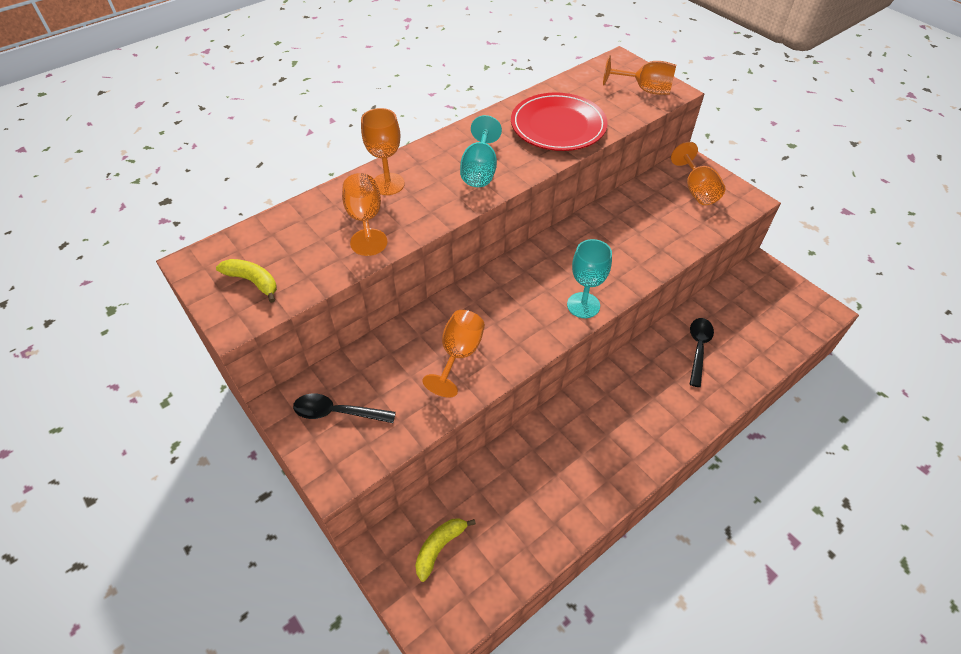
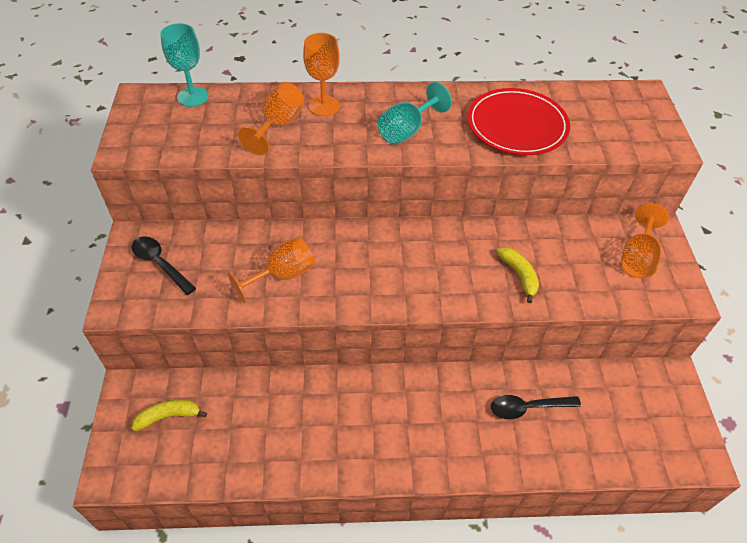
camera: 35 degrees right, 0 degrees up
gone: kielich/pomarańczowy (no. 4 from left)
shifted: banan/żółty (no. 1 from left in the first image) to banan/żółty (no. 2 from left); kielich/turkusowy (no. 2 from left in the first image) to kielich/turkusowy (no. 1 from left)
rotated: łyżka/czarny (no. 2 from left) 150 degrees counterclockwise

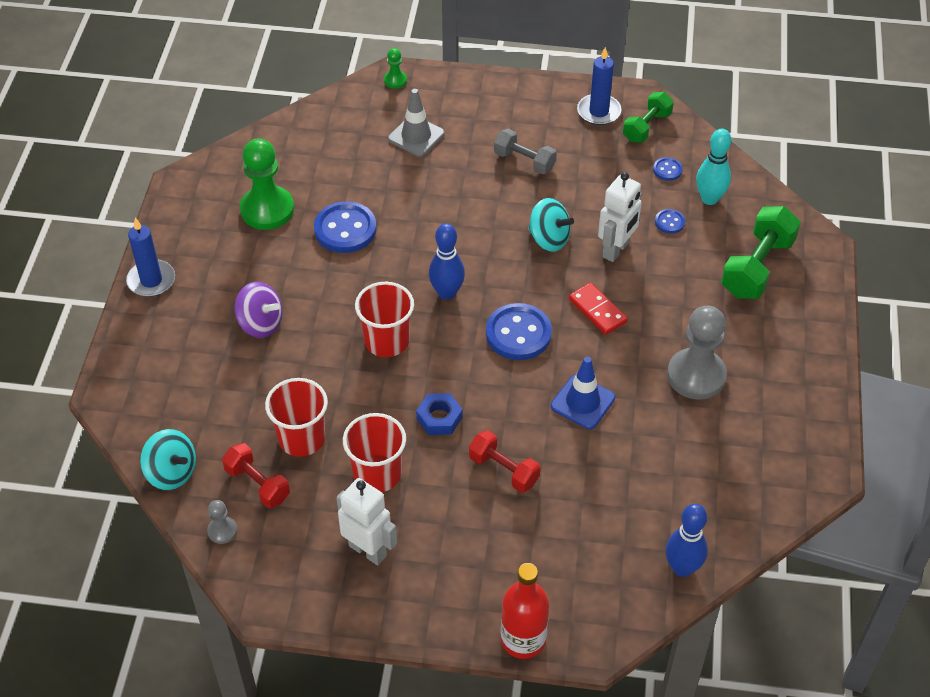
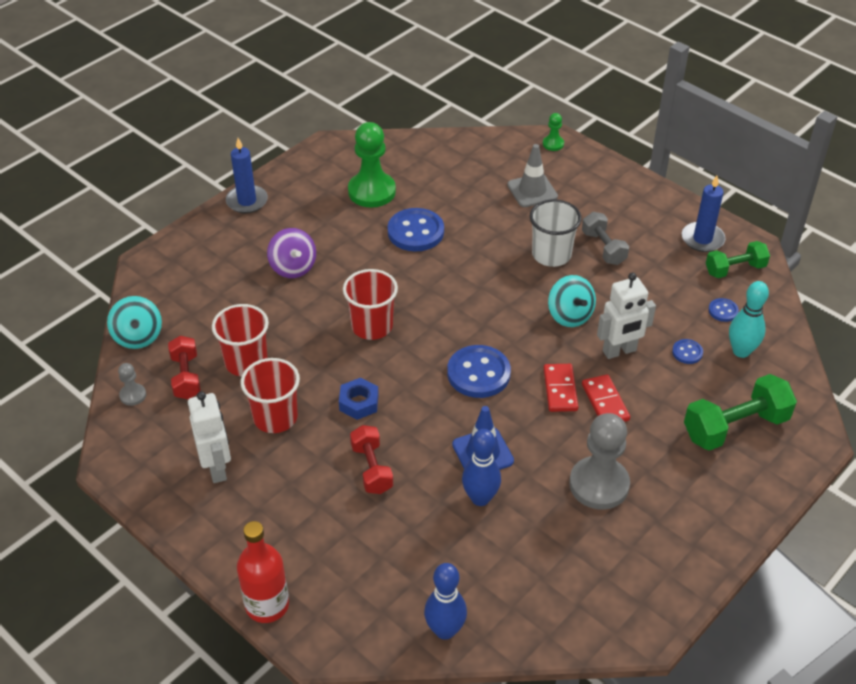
camera: 35 degrees right, 5 degrees down
new: szklanka/biały; kostka domina/czerwony (no. 2 from left)
shifted: kręgiel/niebieski (no. 1 from left in the first image) to kręgiel/niebieski (no. 2 from left)

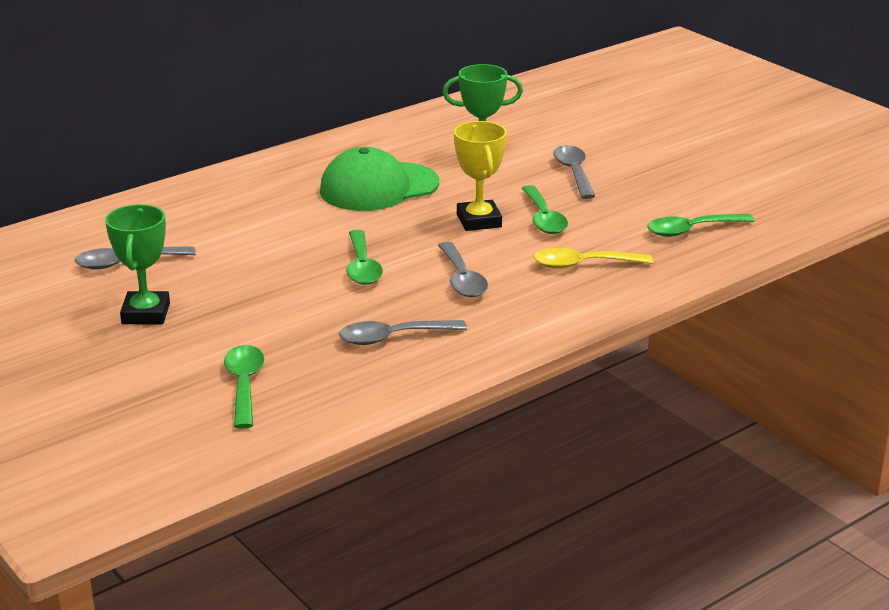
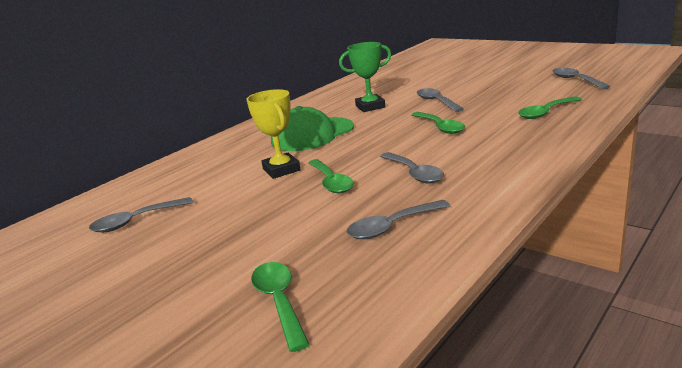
camera: 10 degrees left, 5 degrees down
gone: puchar/zielony (no. 1 from left); łyżka/żółty
new: łyżka/szary (no. 5 from left)
shifted: puchar/żółty

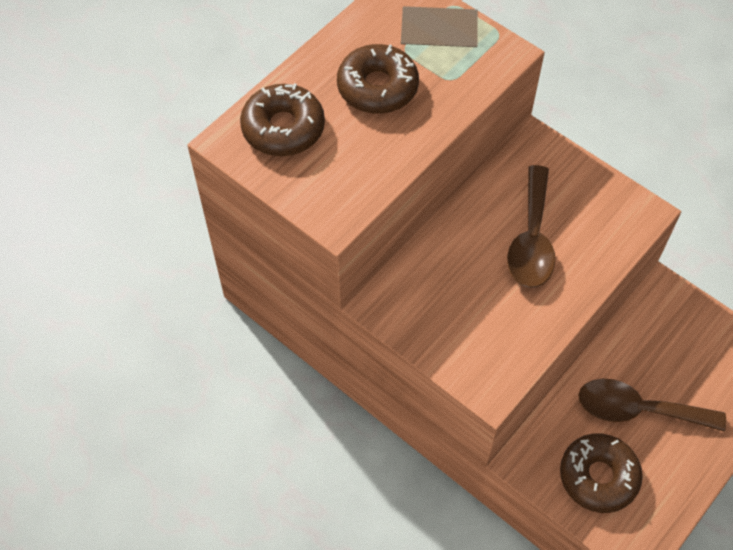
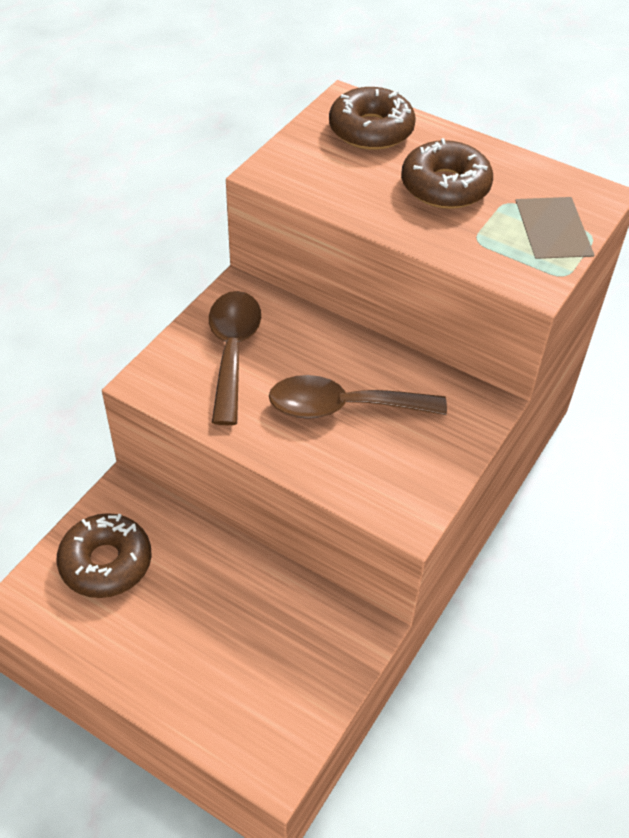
camera: 80 degrees right, 10 degrees down
shifted: łyżka/brązowy (no. 2 from left in the first image) to łyżka/brązowy (no. 1 from left)

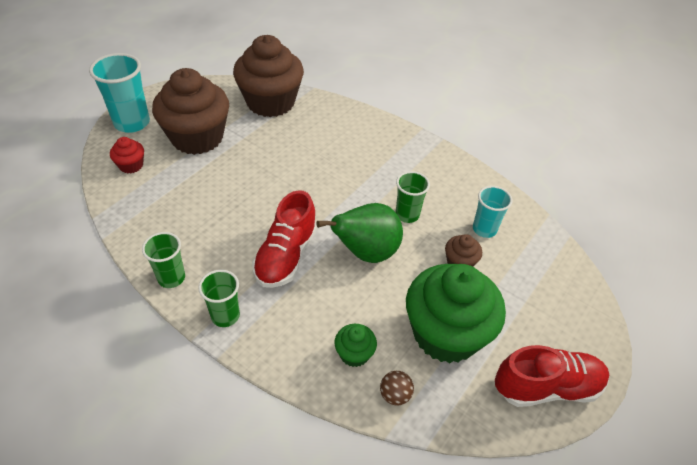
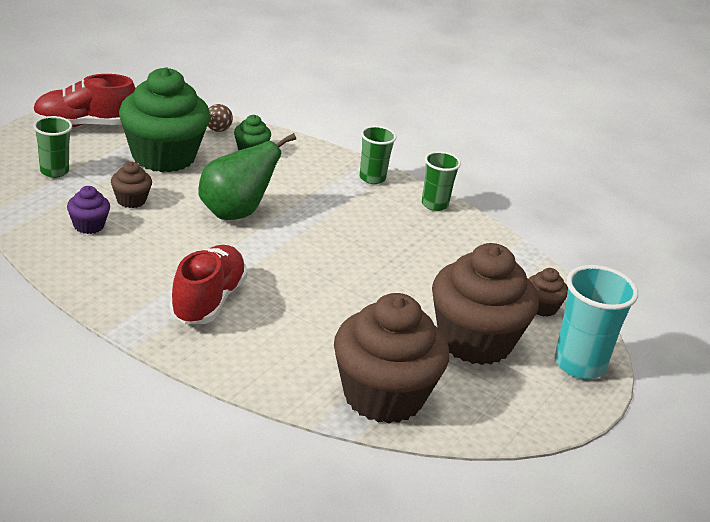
camera: 175 degrees right, 15 degrees down
shifted: but/czerwony (no. 1 from left in the first image) to but/czerwony (no. 2 from left); szklanka/zielony (no. 3 from left in the first image) to szklanka/zielony (no. 1 from left)
swapped: szklanka/turkusowy (no. 2 from left) to muffinka/fioletowy
repainted: muffinka/czerwony to muffinka/brązowy (no. 4 from left)

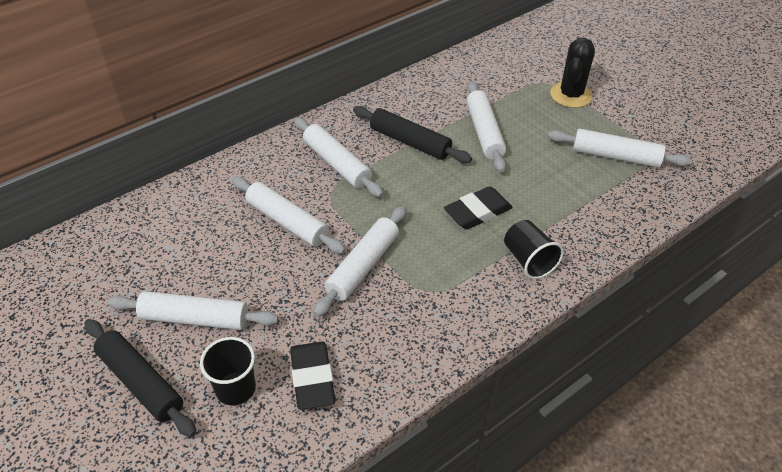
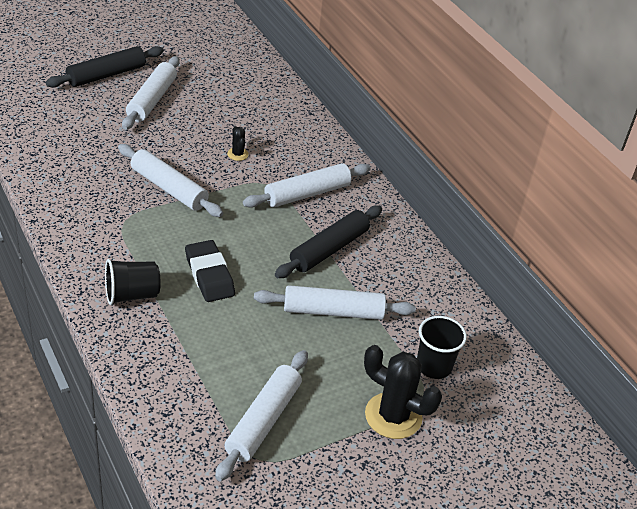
camera: 95 degrees right, 5 degrees down
gone: gumka do mazania/czarny (no. 1 from left)
shifted: szklanka/czarny (no. 1 from left in the first image) to szklanka/czarny (no. 2 from left)
swapped: wałek do ciasta/biały (no. 2 from left) to kaktus/czarny (no. 1 from left)

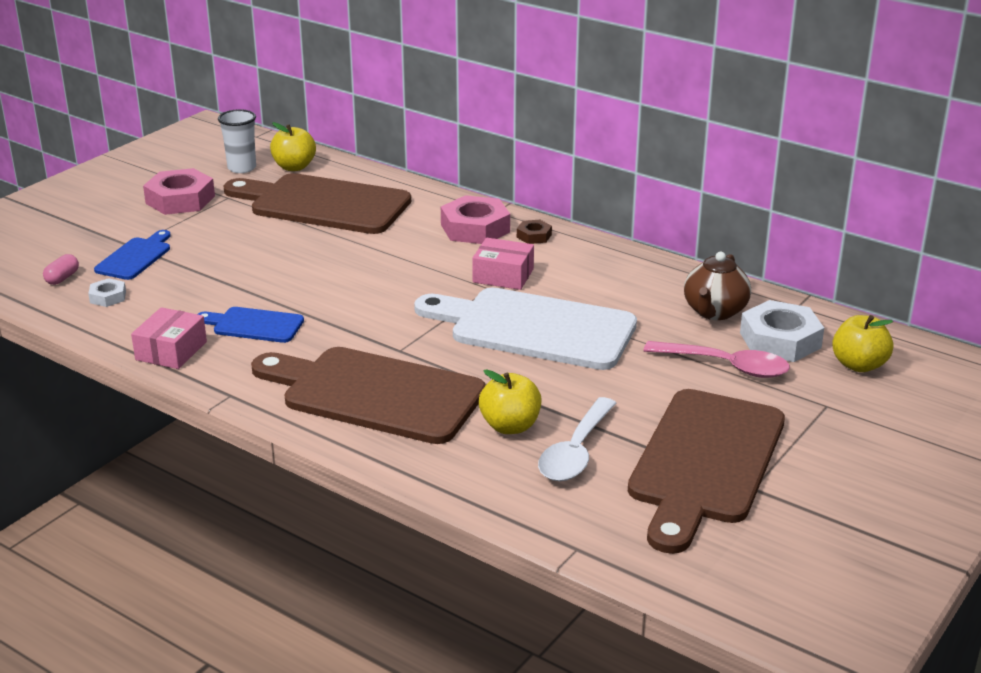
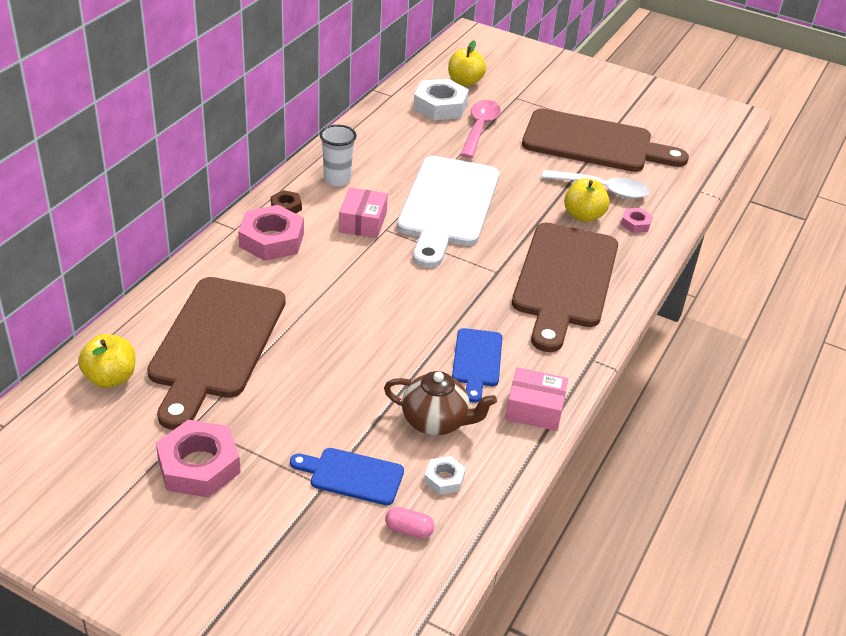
camera: 100 degrees left, 10 degrees up
new: nakrętka/różowy (no. 3 from left)
shifted: szklanka/biały; imbryk/brązowy

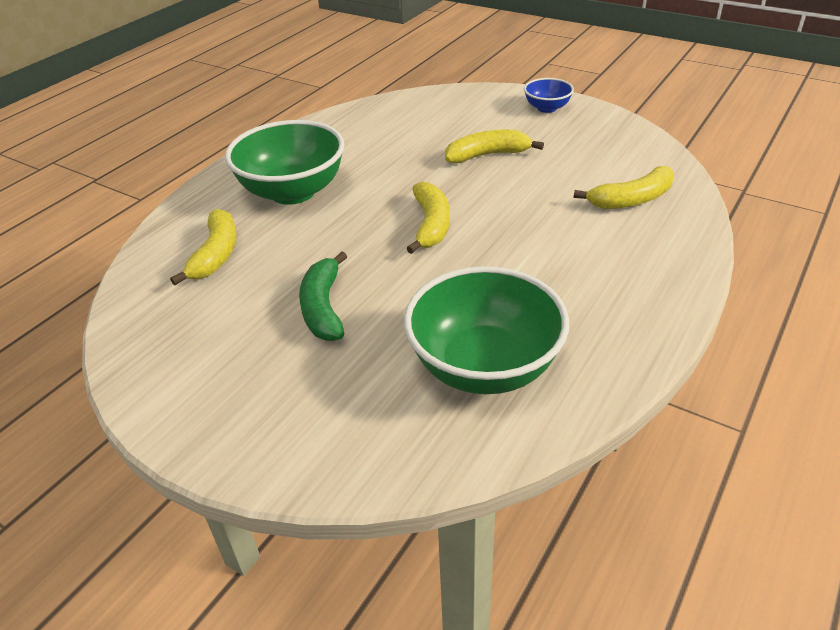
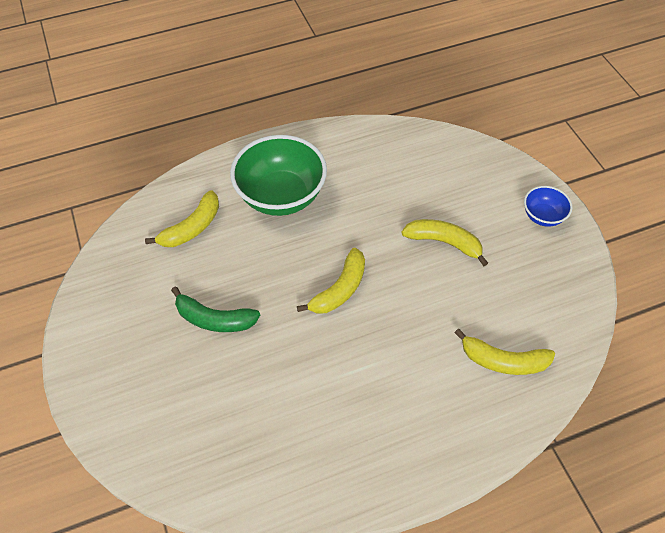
camera: 35 degrees right, 15 degrees up
gone: miska/zielony (no. 2 from left)
rotated: banan/zielony 105 degrees counterclockwise

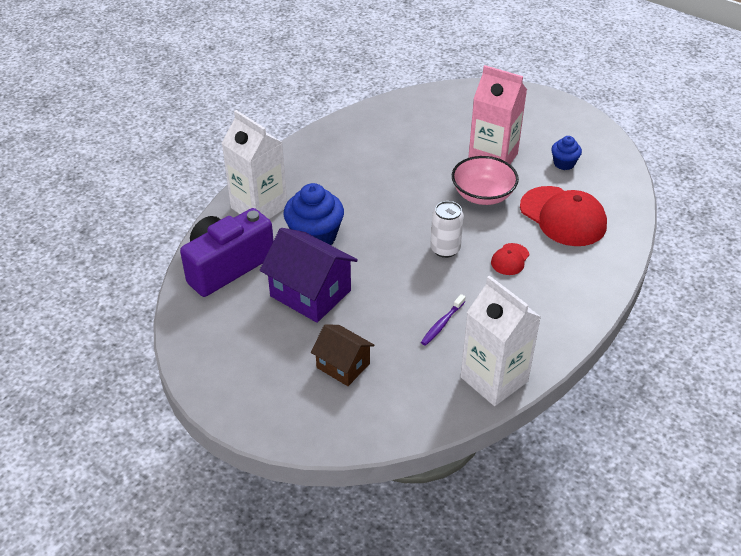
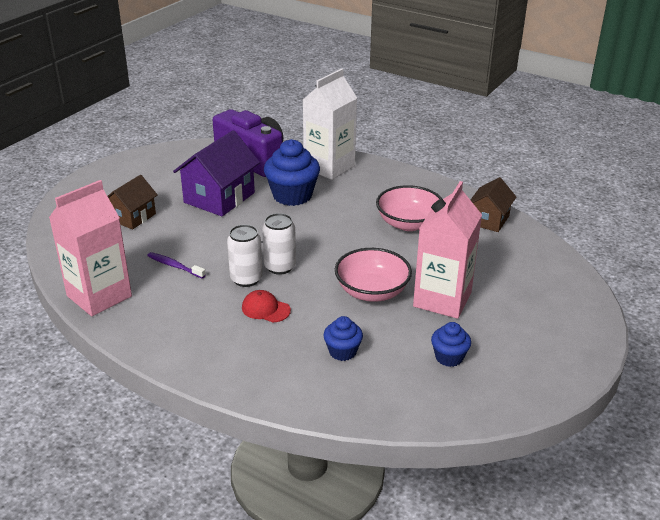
camera: 85 degrees right, 10 degrees down
new: puszka/biały (no. 1 from left); miska/różowy (no. 2 from left); domek/brązowy (no. 2 from left)
swapped: czapka/czerwony (no. 2 from left) to muffinka/niebieski (no. 2 from left)
repainted: karton mleka/biały (no. 2 from left) to karton mleka/różowy (no. 1 from left)

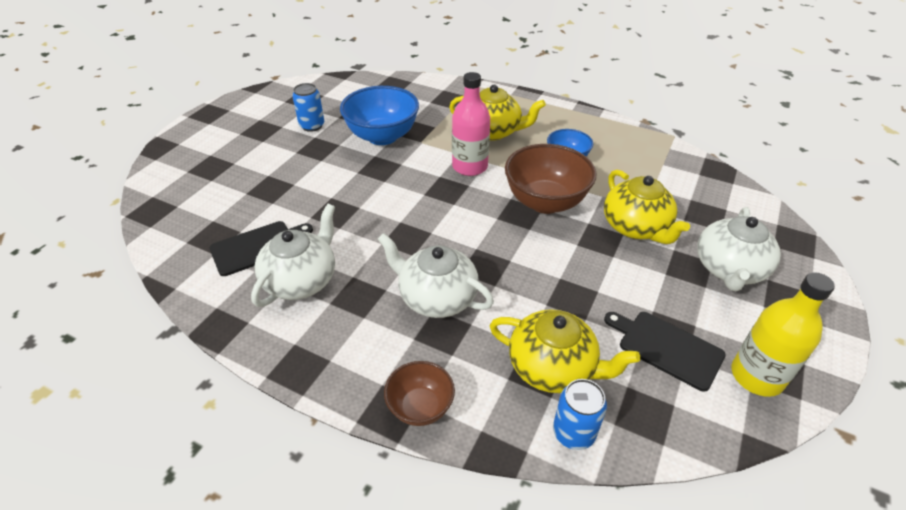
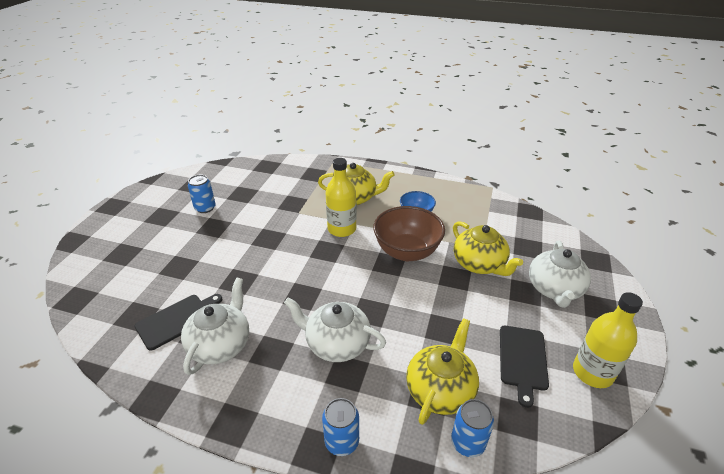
camera: 10 degrees left, 5 degrees down
gone: miska/niebieski (no. 1 from left)
swapped: miska/brązowy (no. 1 from left) to puszka/niebieski (no. 2 from left)
repainted: butelka/różowy to butelka/żółty (no. 1 from left)
rotated: imbryk/żółty (no. 2 from left) 75 degrees counterclockwise; deska do krojenia/czarny (no. 2 from left) 105 degrees counterclockwise

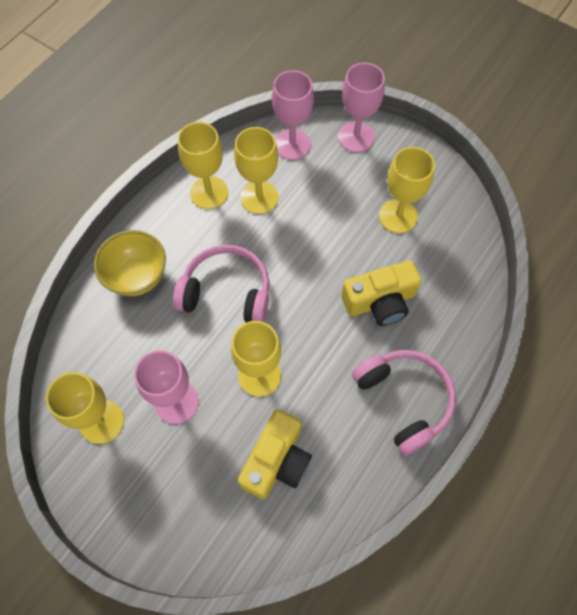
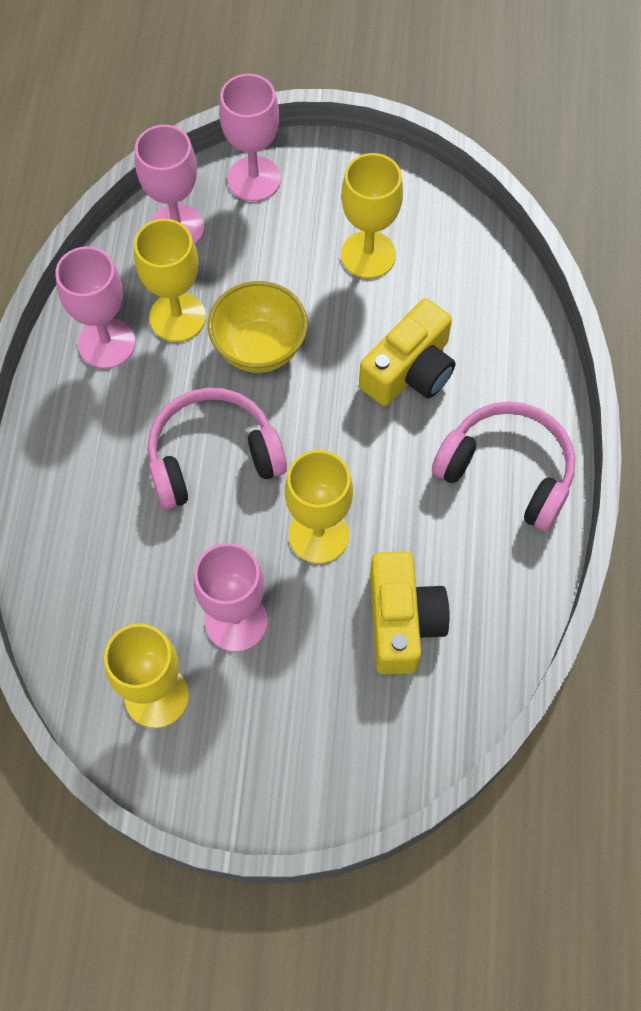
camera: 30 degrees left, 0 degrees up
shifted: miska/żółty
repainted: kielich/żółty (no. 2 from left) to kielich/różowy (no. 1 from left)

